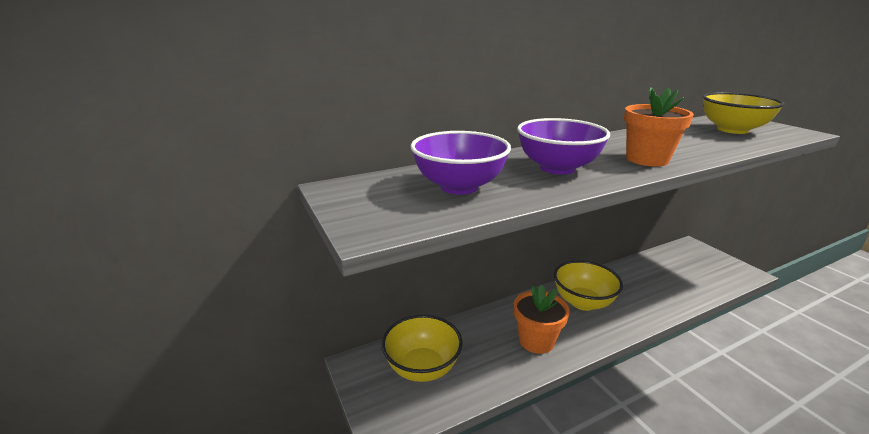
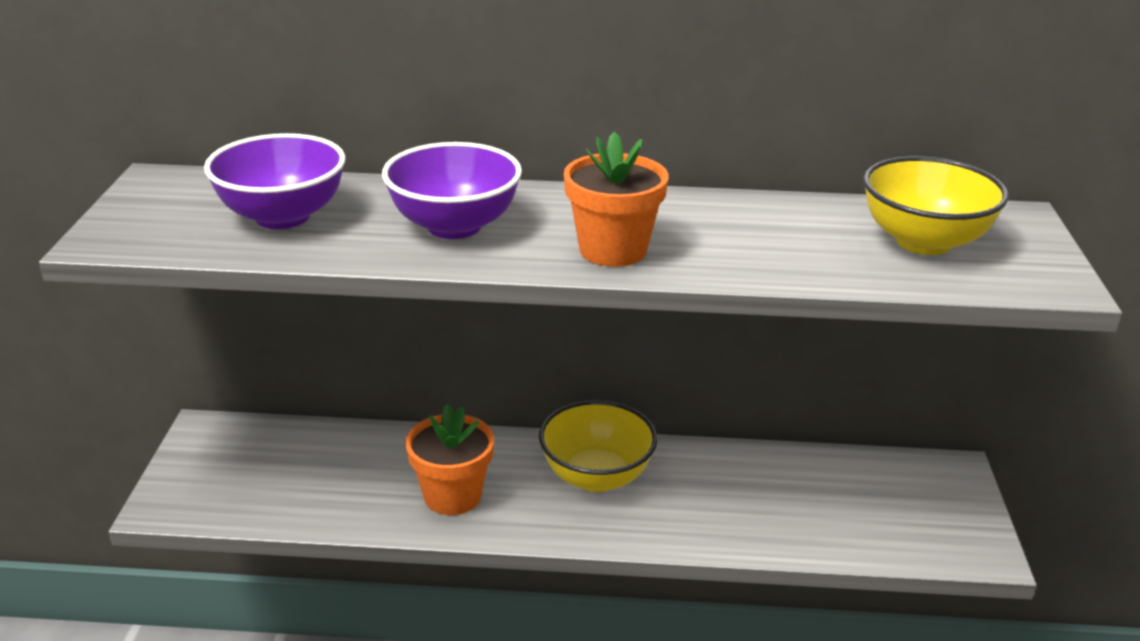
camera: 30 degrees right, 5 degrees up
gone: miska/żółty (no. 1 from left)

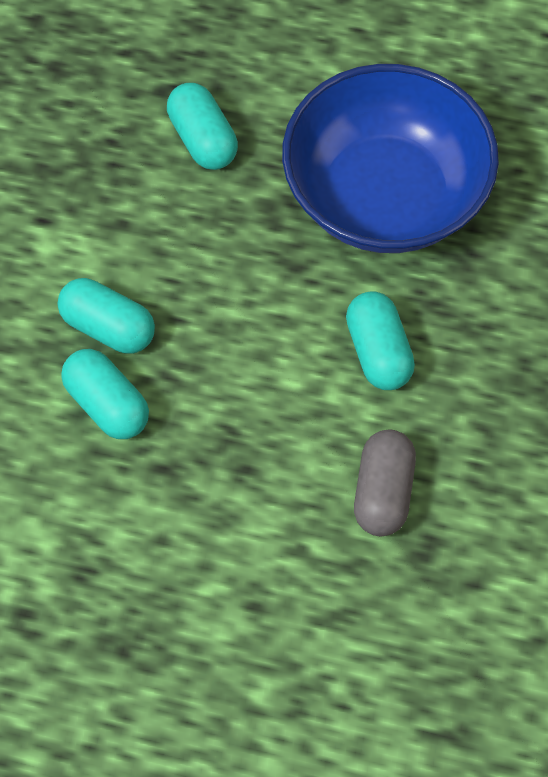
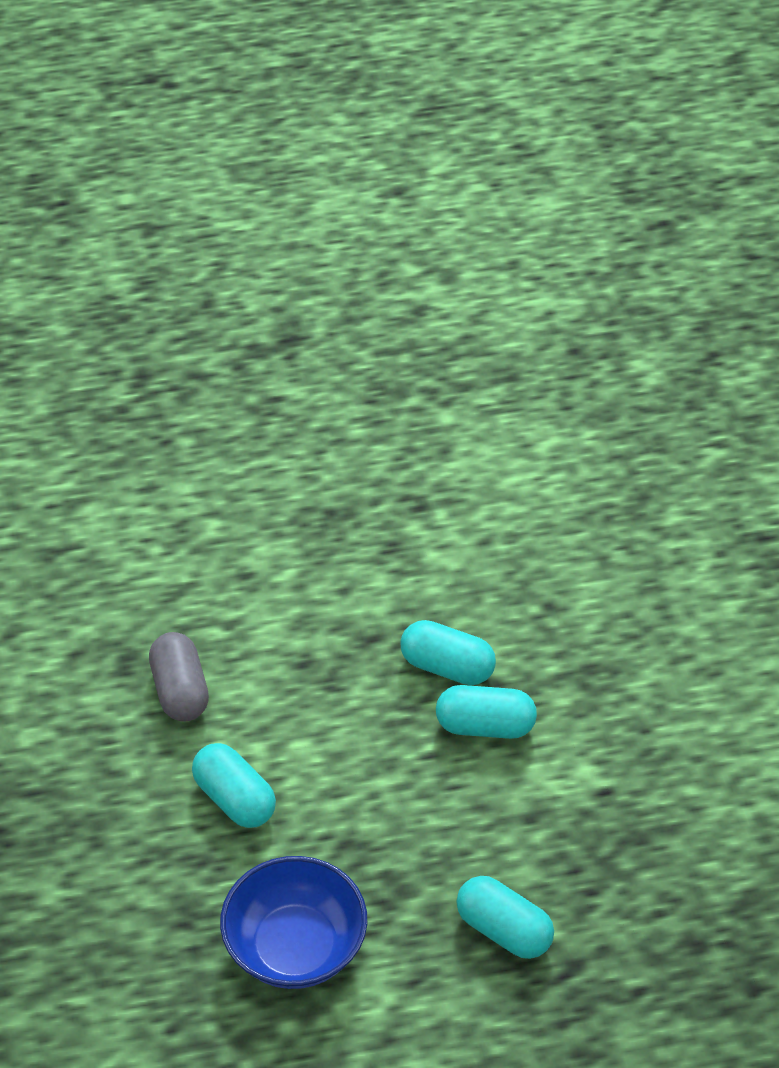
camera: 155 degrees right, 15 degrees down
scaled: miska/niebieski x0.65

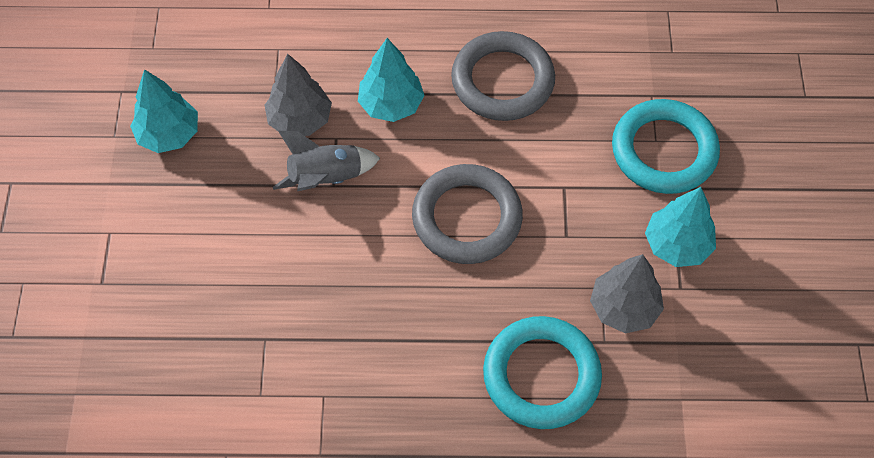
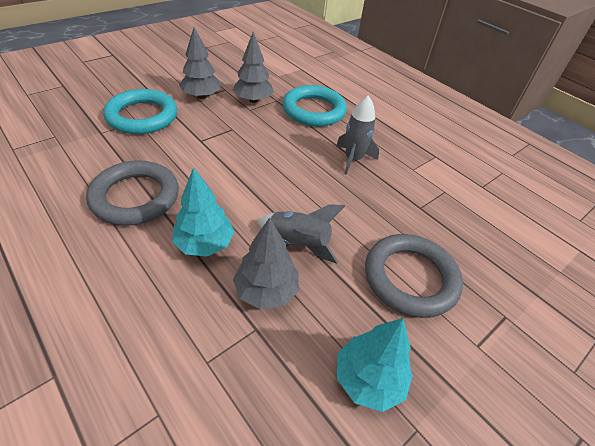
camera: 135 degrees left, 15 degrees down
new: rakieta/szary (no. 2 from left)
shifted: pierścień/szary (no. 1 from left in the first image) to pierścień/szary (no. 2 from left)
repainted: drzewko/turkusowy (no. 3 from left) to drzewko/szary (no. 1 from left)

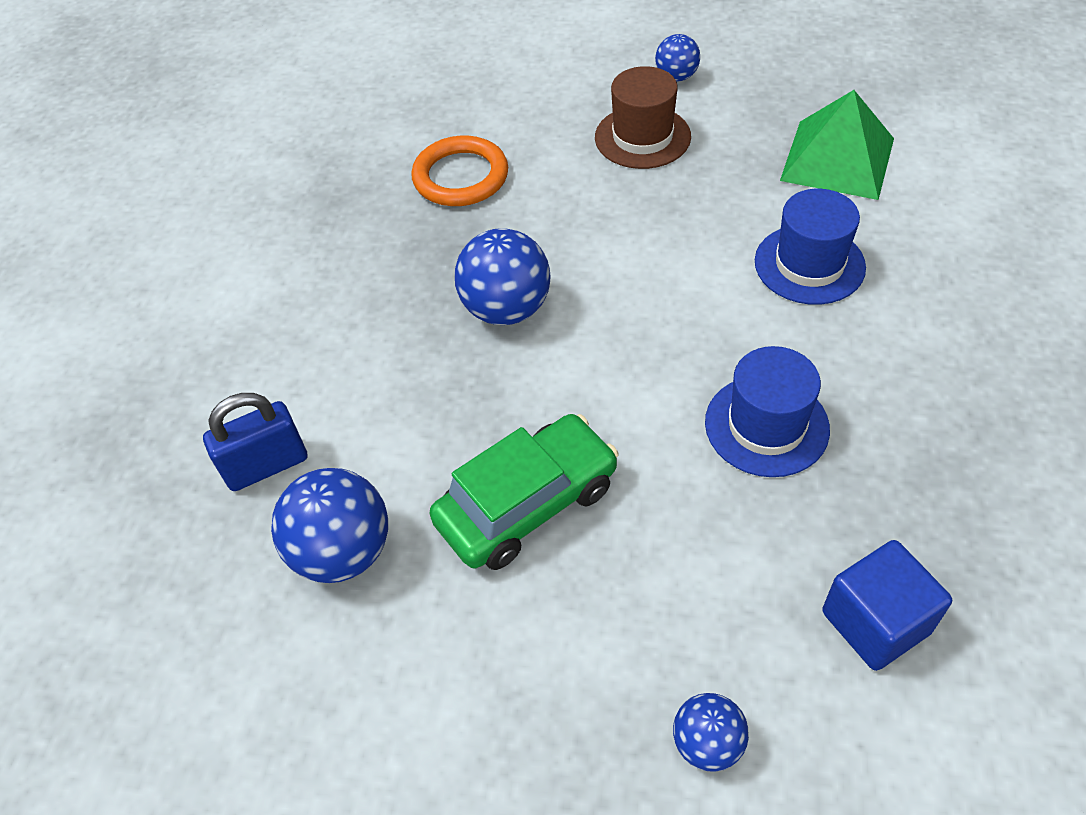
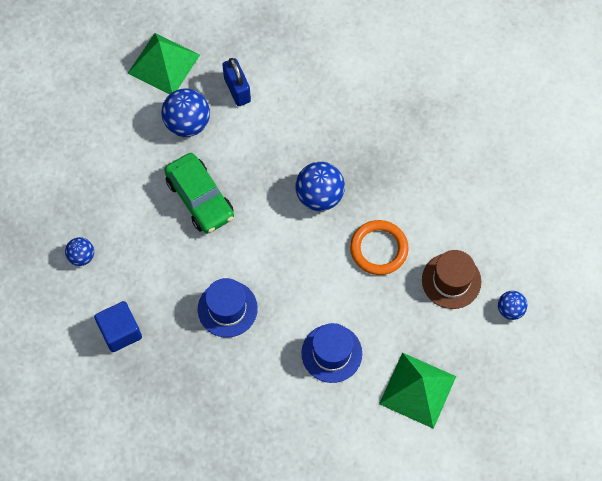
camera: 90 degrees right, 15 degrees up
new: piramida/zielony (no. 1 from left)
shifted: pierścień/pomarańczowy

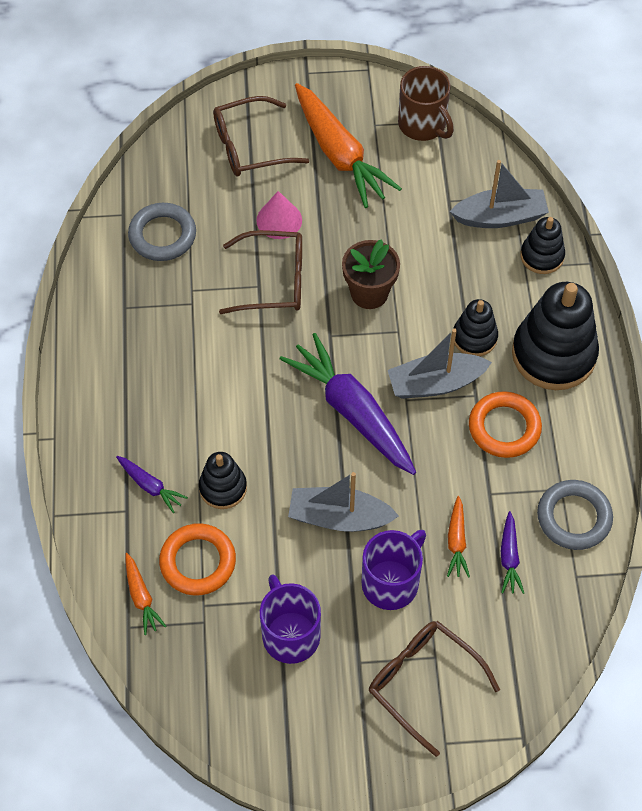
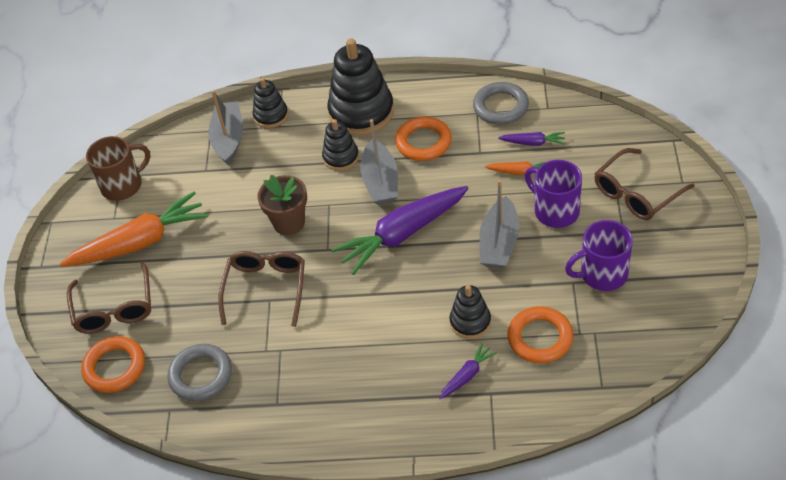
camera: 80 degrees left, 10 degrees down
gone: marchewka/pomarańczowy (no. 1 from left); stożek/różowy
new: pierścień/pomarańczowy (no. 1 from left)

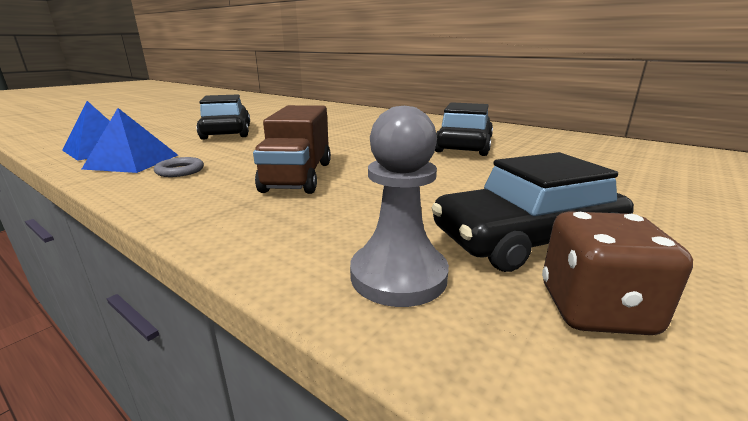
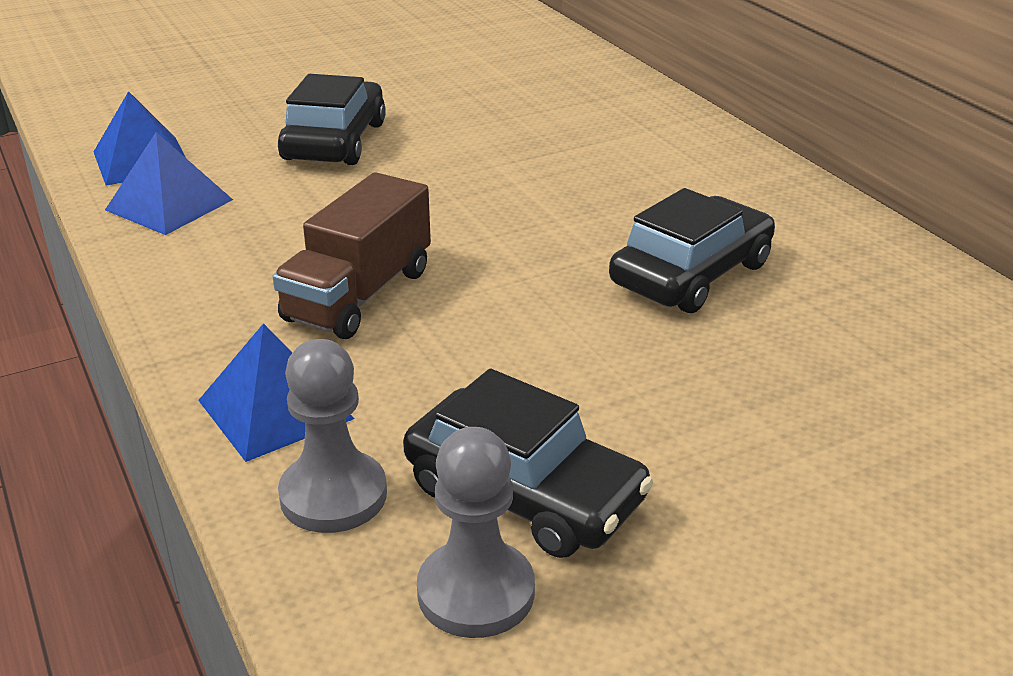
camera: 25 degrees right, 10 degrees up
gone: pierścień/szary
new: piramida/niebieski (no. 3 from left)
swapped: kostka do gry/brązowy to pionek/szary (no. 2 from left)
rotated: samochód/czarny (no. 3 from left in the first image) 150 degrees counterclockwise

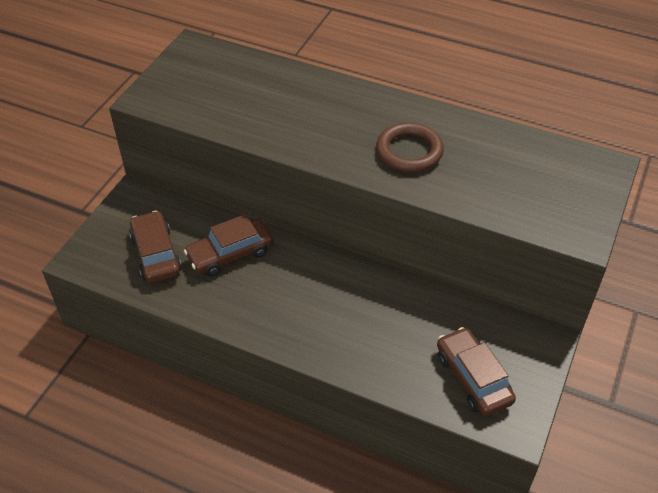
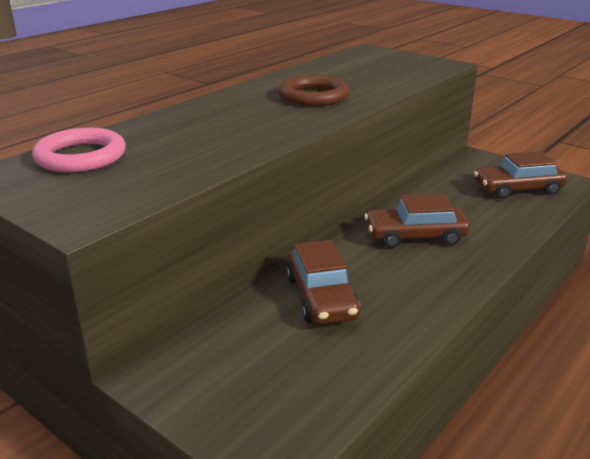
camera: 75 degrees left, 20 degrees down
new: pierścień/różowy
shifted: samochód/brązowy (no. 1 from left in the first image) to samochód/brązowy (no. 2 from left)

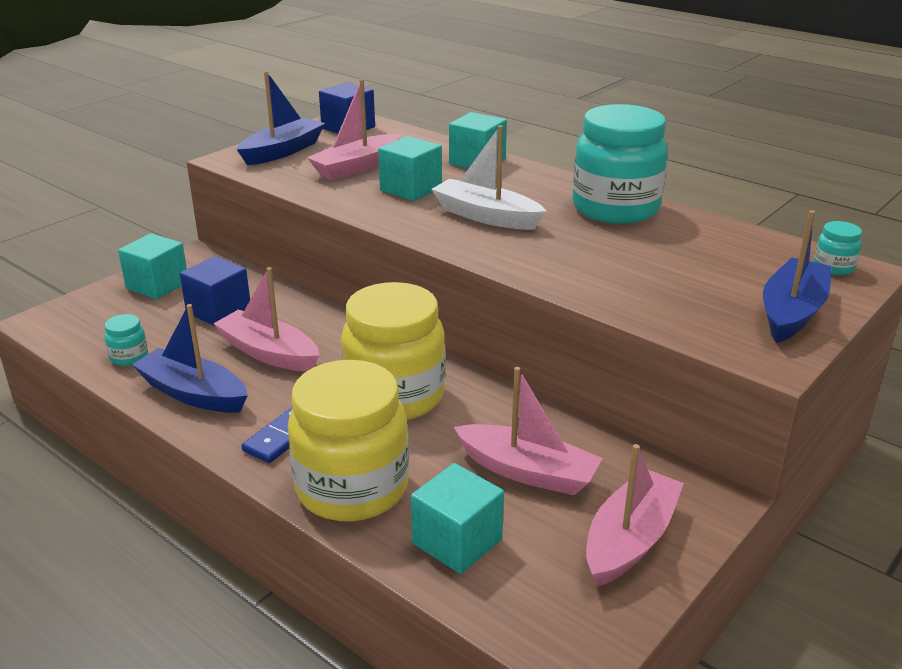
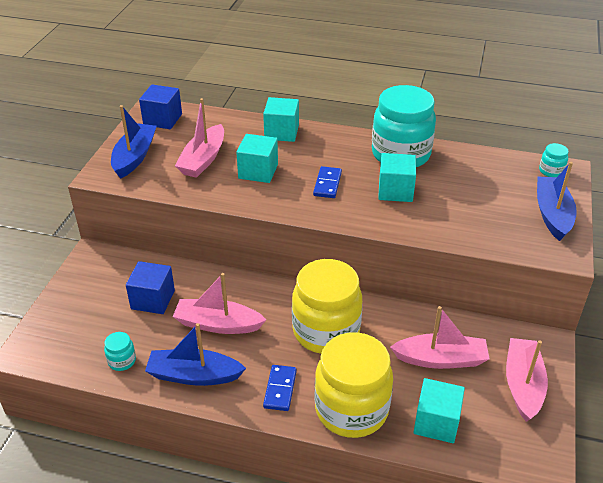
camera: 25 degrees left, 10 degrees up
shifted: sześcian/turkusowy (no. 1 from left in the first image) to sześcian/turkusowy (no. 3 from left)
swapped: łódka/biały to kostka domina/niebieski (no. 2 from left)

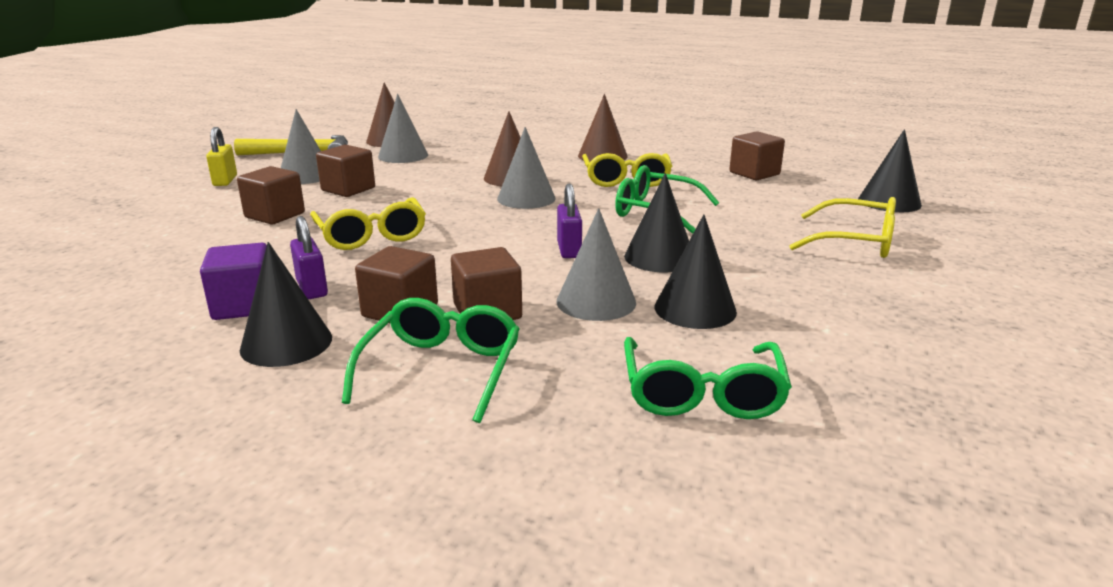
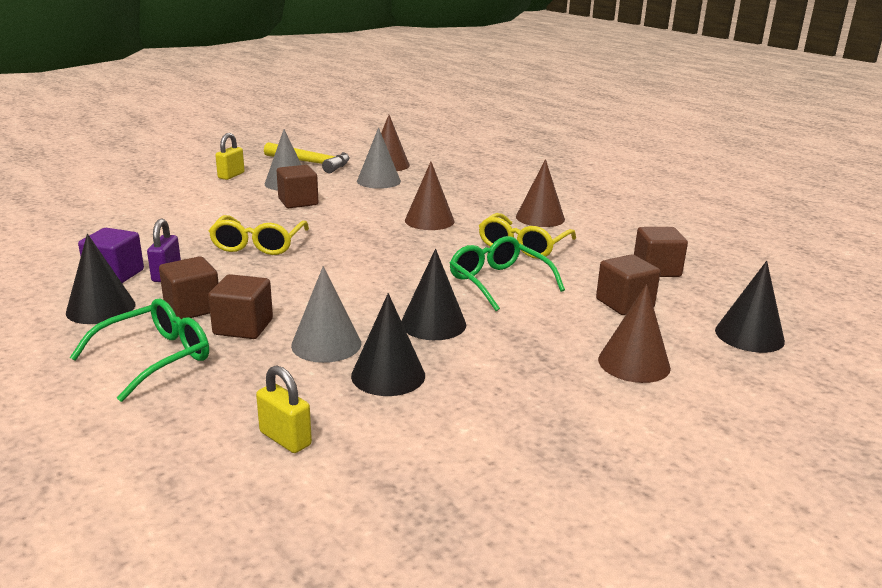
camera: 30 degrees right, 0 degrees up
gone: stożek/szary (no. 3 from left); kłódka/fioletowy (no. 2 from left)
shifted: sześcian/brązowy (no. 1 from left in the first image) to sześcian/brązowy (no. 4 from left)
swapped: okulary/zielony (no. 3 from left) to kłódka/żółty (no. 2 from left); okulary/żółty (no. 3 from left) to stożek/brązowy (no. 4 from left)

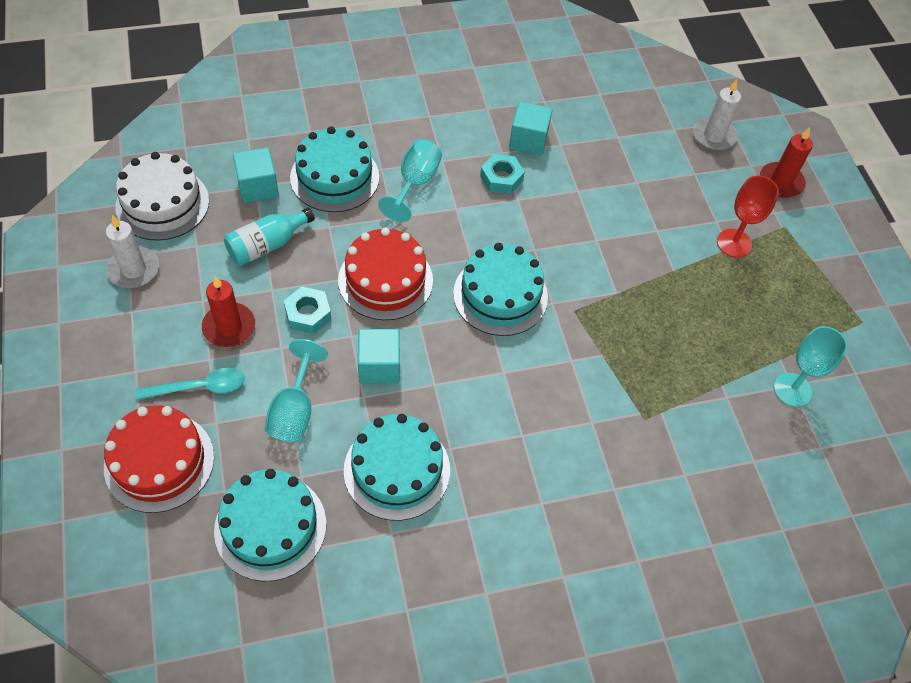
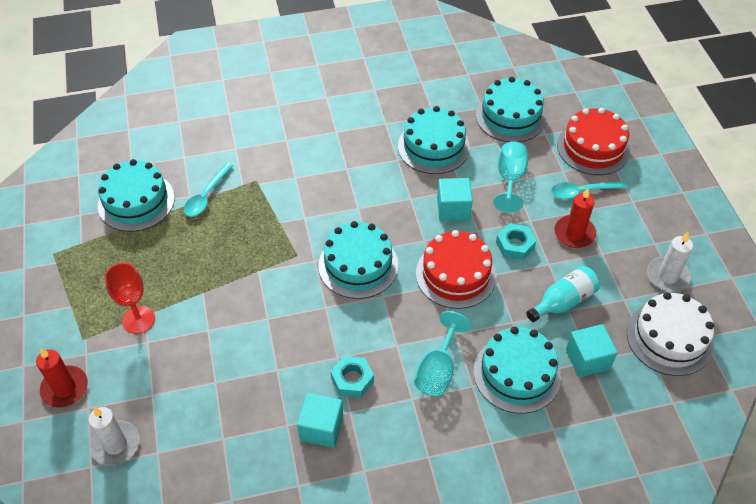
camera: 175 degrees left, 5 degrees down
new: łyżka/turkusowy (no. 1 from left)
swapped: kielich/turkusowy (no. 3 from left) to tort/turkusowy (no. 1 from left)

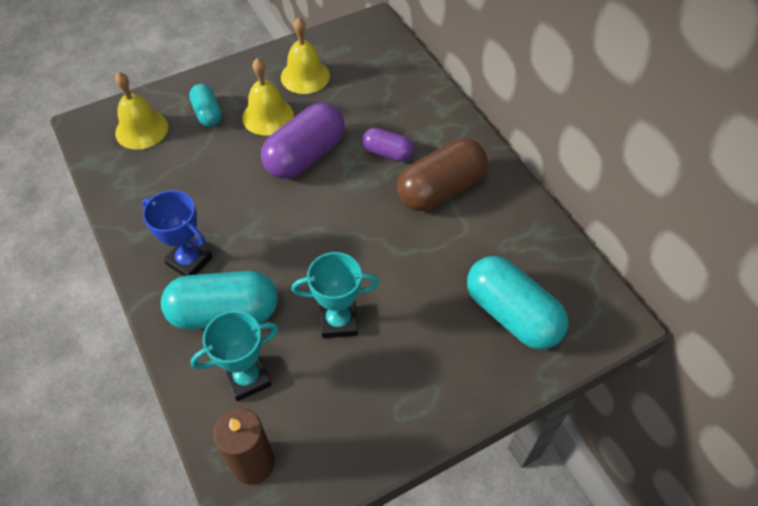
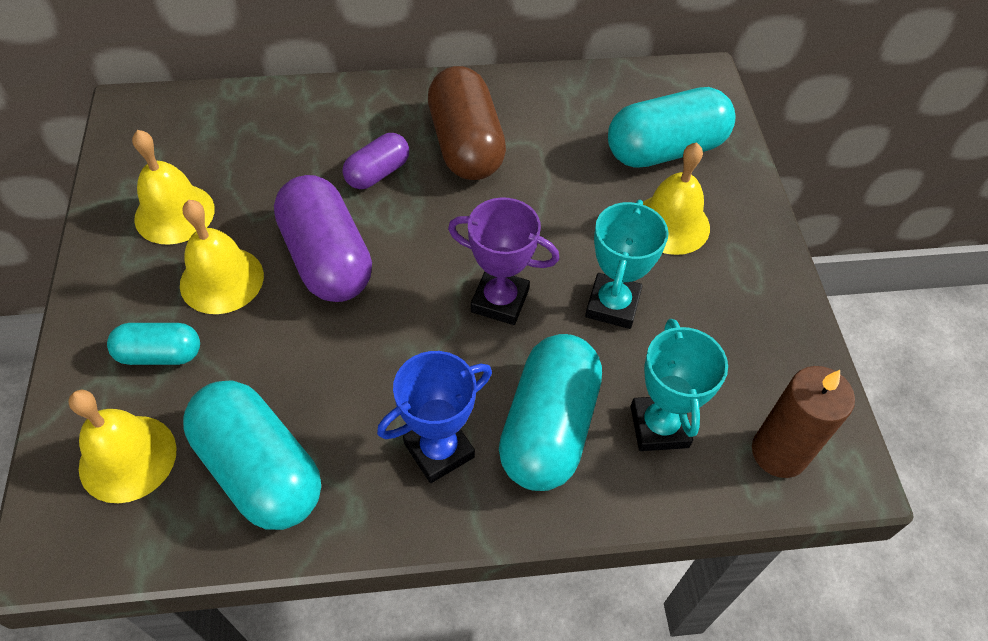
camera: 70 degrees left, 0 degrees up
new: kapsułka/turkusowy (no. 2 from left); puchar/fioletowy; dzwonek/żółty (no. 4 from left)

